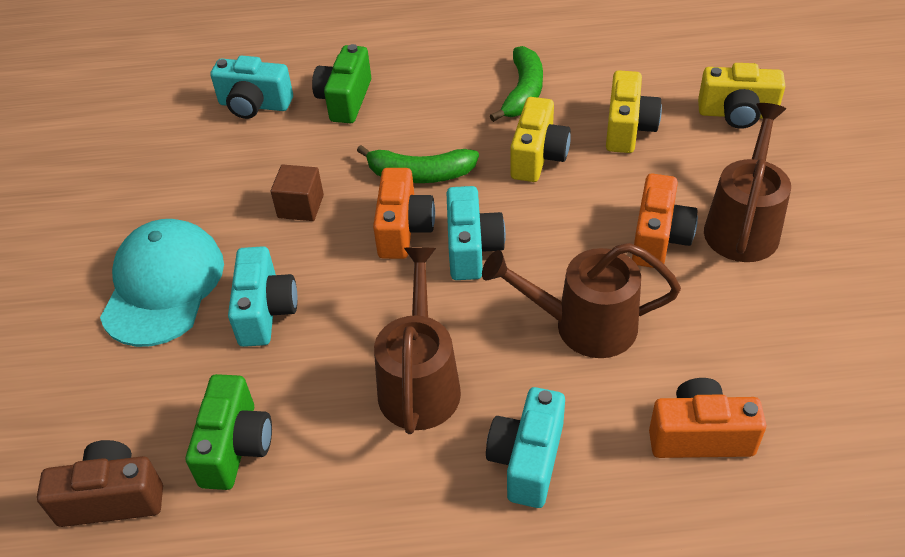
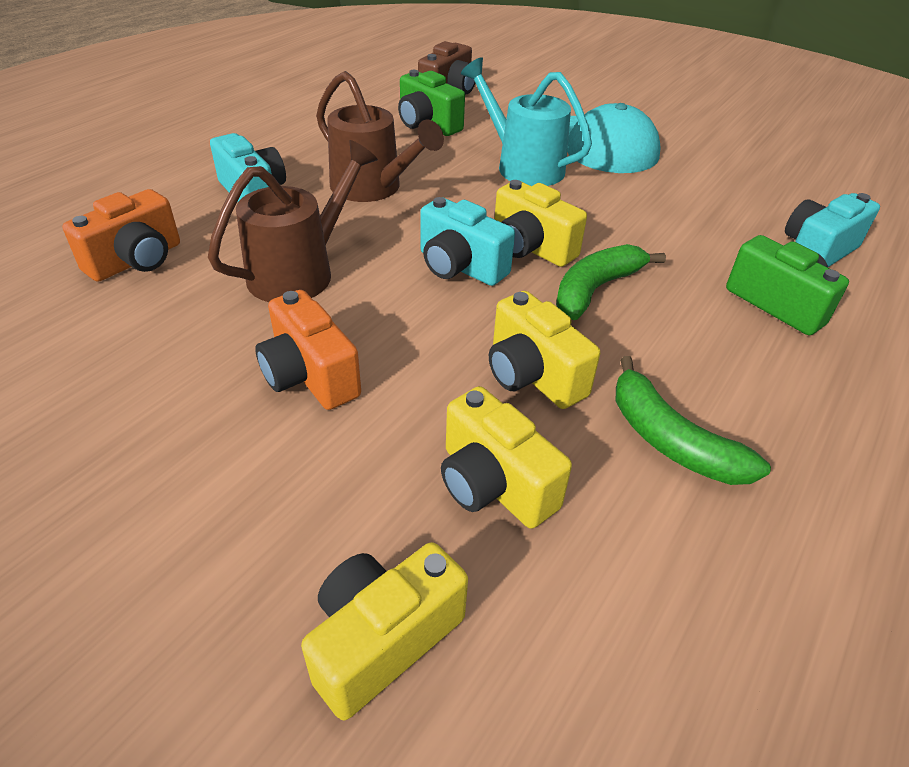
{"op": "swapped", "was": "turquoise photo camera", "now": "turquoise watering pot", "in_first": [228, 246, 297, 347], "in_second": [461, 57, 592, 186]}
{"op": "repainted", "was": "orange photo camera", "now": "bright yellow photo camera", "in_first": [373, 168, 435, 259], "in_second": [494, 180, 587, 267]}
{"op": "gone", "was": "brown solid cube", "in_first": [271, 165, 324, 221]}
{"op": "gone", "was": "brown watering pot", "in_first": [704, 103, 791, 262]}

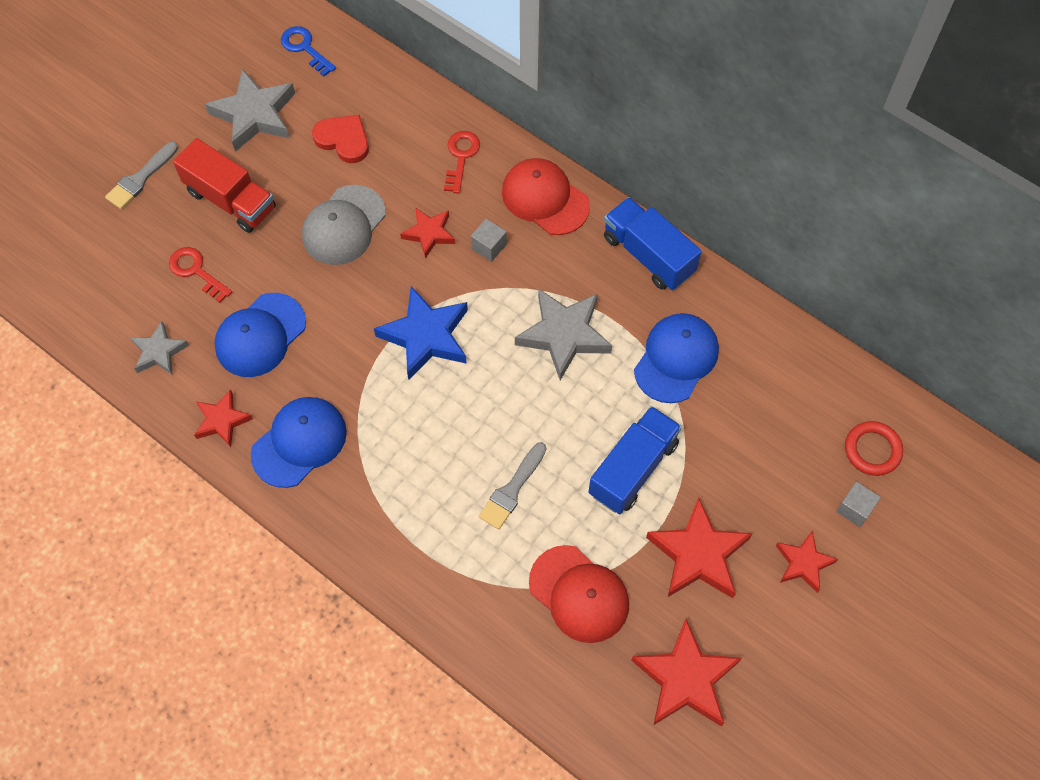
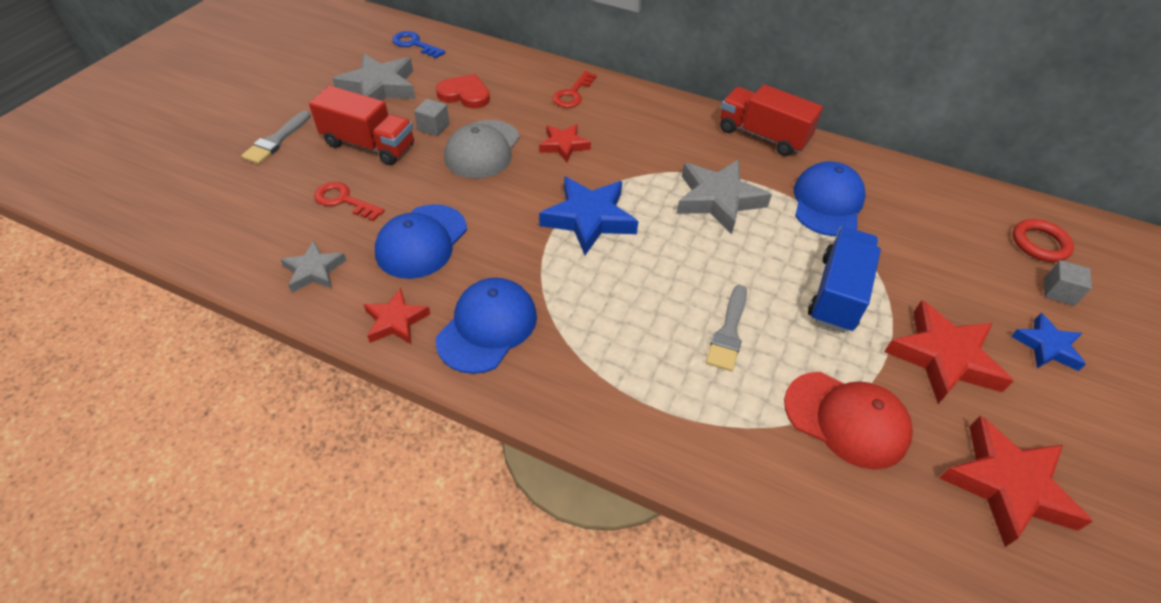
{"op": "shifted", "was": "grey solid cube", "in_first": [471, 219, 507, 262], "in_second": [414, 99, 450, 136]}
{"op": "rotated", "was": "red door key", "in_first": [444, 131, 480, 194], "in_second": [552, 71, 597, 108], "clockwise": -150}
{"op": "repainted", "was": "royal blue truck", "now": "red truck", "in_first": [604, 197, 702, 290], "in_second": [720, 84, 823, 156]}
{"op": "repainted", "was": "red star shape", "now": "royal blue star shape", "in_first": [776, 531, 838, 593], "in_second": [1011, 313, 1086, 371]}
{"op": "gone", "was": "red peaked cap", "in_first": [502, 158, 590, 235]}

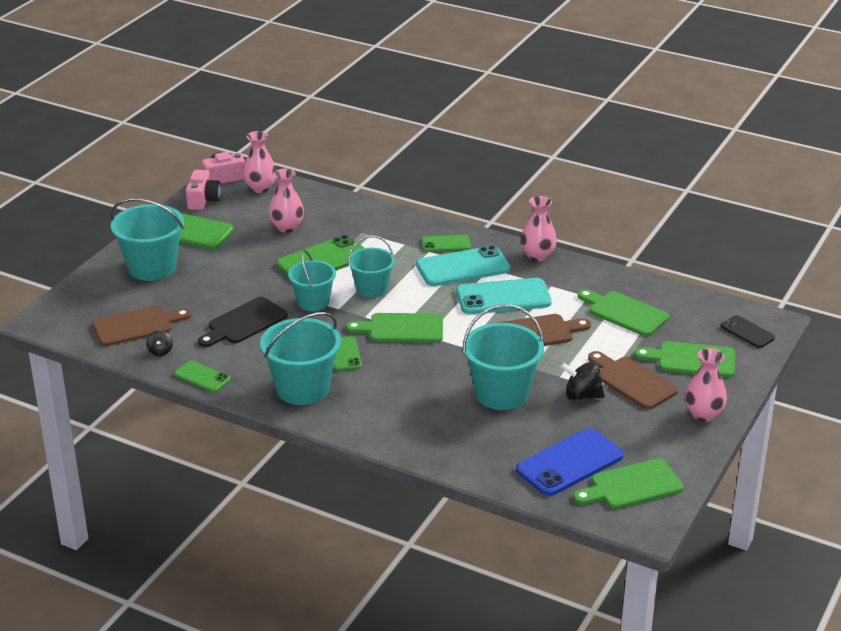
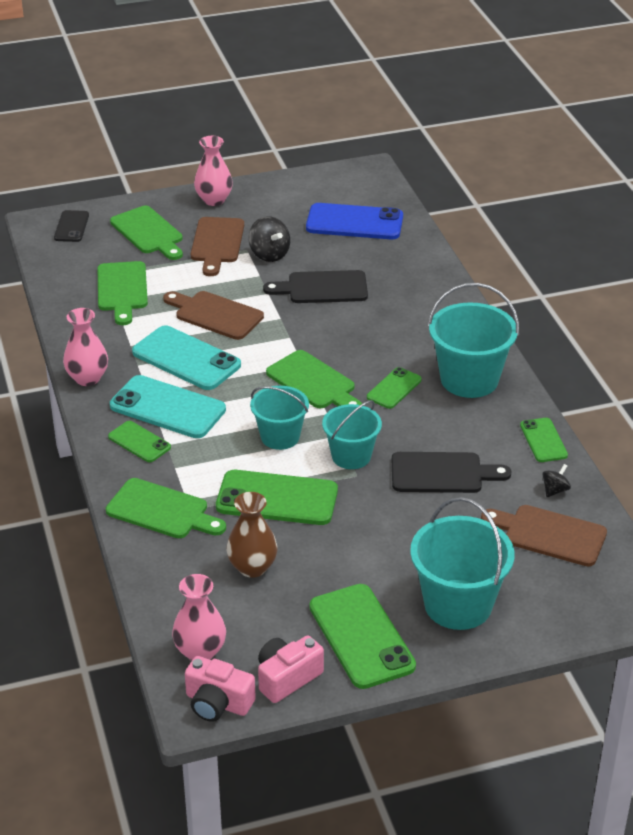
{"op": "shifted", "was": "green bread board", "in_first": [573, 458, 684, 509], "in_second": [106, 478, 226, 538]}
{"op": "repainted", "was": "pink flower vase", "now": "brown flower vase", "in_first": [269, 169, 304, 233], "in_second": [226, 492, 277, 578]}
{"op": "swapped", "was": "turquoise bucket", "now": "black bread board", "in_first": [463, 304, 544, 410], "in_second": [263, 270, 368, 303]}

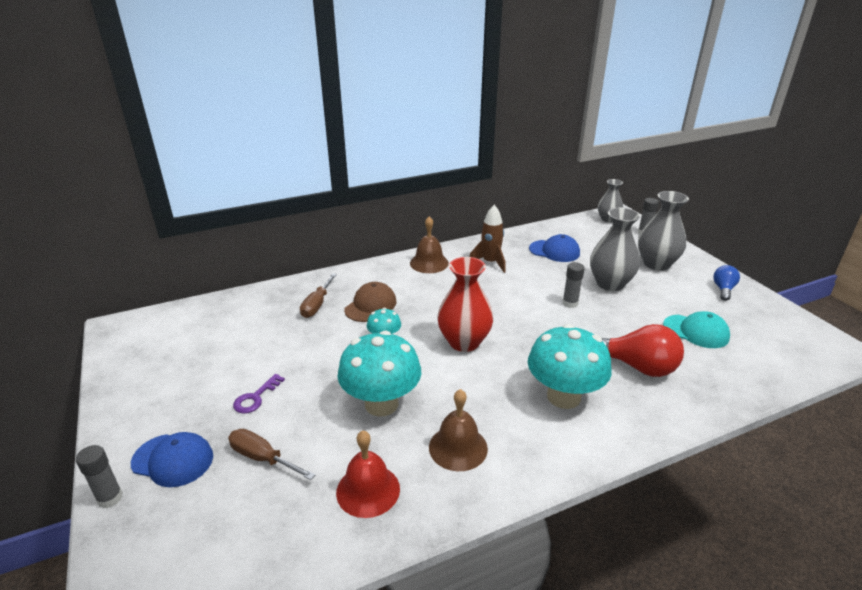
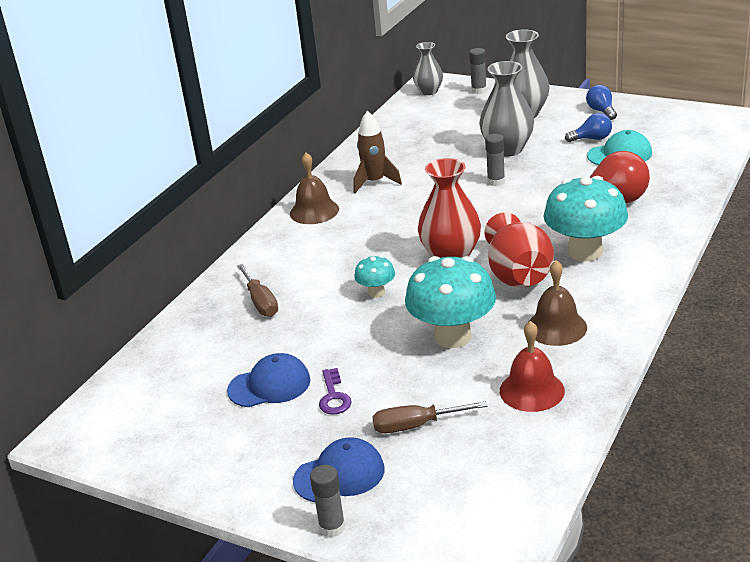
{"op": "shifted", "was": "royal blue peaked cap", "in_first": [529, 234, 580, 262], "in_second": [227, 353, 310, 407]}
{"op": "new", "now": "red flower vase", "in_second": [484, 212, 554, 287]}
{"op": "new", "now": "royal blue bulb", "in_second": [565, 113, 612, 142]}
{"op": "gone", "was": "brown peaked cap", "in_first": [344, 282, 397, 322]}

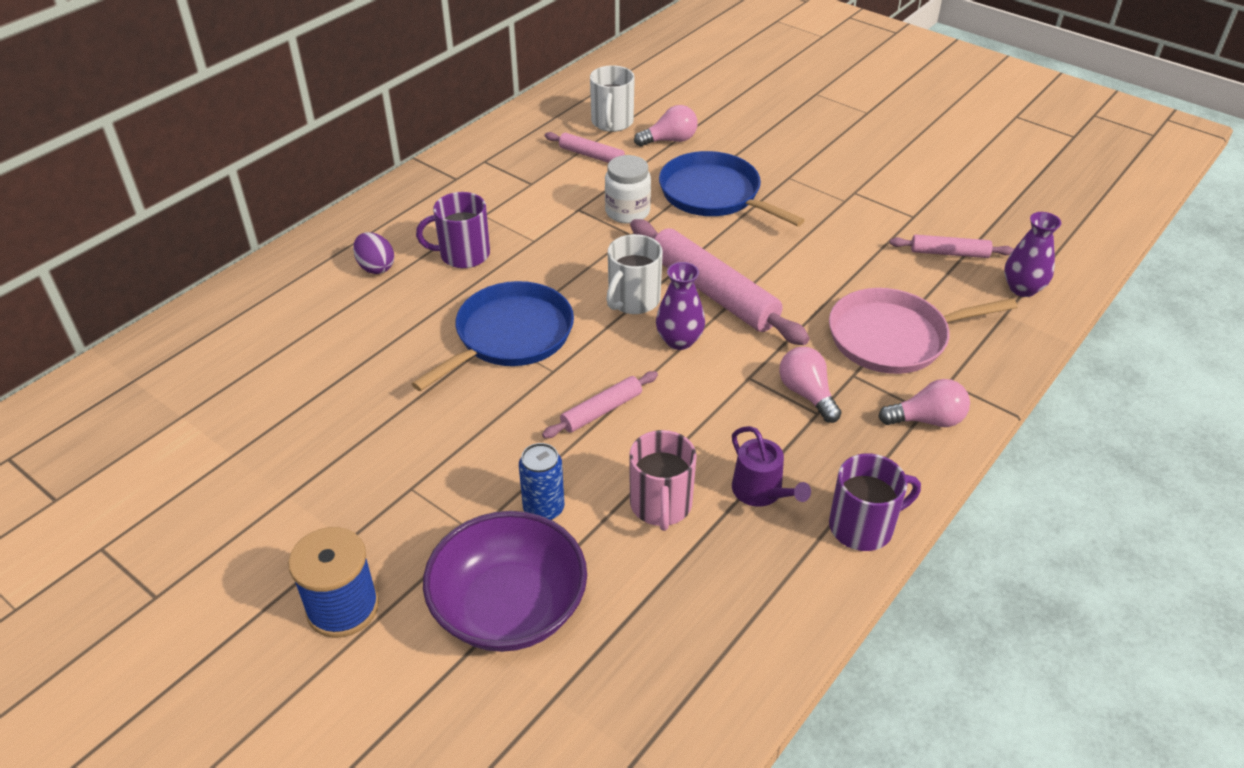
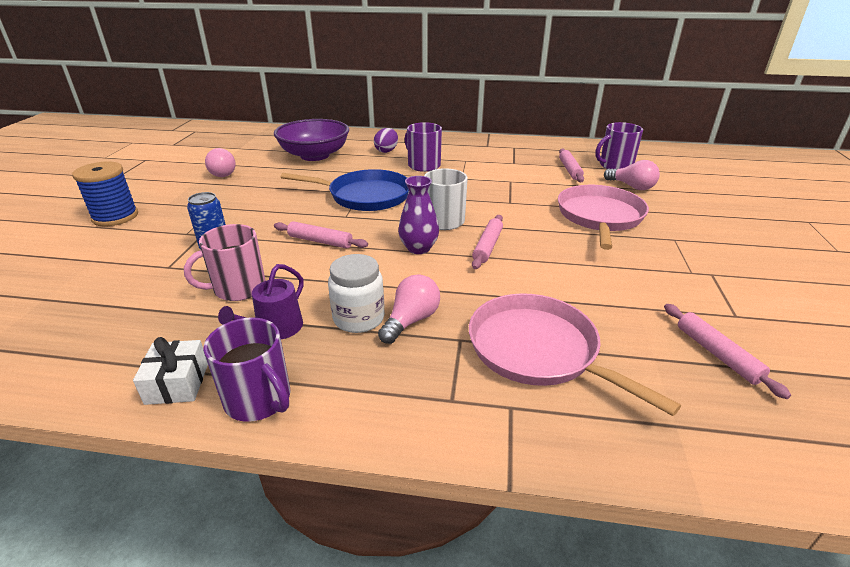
{"op": "new", "now": "snow-white wrapped gift", "in_second": [133, 337, 208, 405]}
{"op": "shifted", "was": "pink bulb", "in_first": [878, 379, 970, 427], "in_second": [205, 148, 236, 177]}
{"op": "shifted", "was": "royal purple deep dish", "in_first": [423, 511, 587, 652], "in_second": [274, 119, 349, 161]}
{"op": "shifted", "was": "snow-white jam jar", "in_first": [605, 155, 651, 224], "in_second": [328, 254, 385, 333]}
{"op": "scaled", "was": "pink rolling pin", "in_first": [630, 219, 810, 345], "in_second": [472, 215, 503, 269], "ratio": 0.52}
{"op": "repainted", "was": "royal blue pan", "now": "pink pan", "in_first": [659, 151, 805, 226], "in_second": [558, 185, 649, 250]}
{"op": "repainted", "was": "snow-white mug", "now": "royal purple mug", "in_first": [590, 65, 635, 132], "in_second": [595, 122, 643, 169]}
{"op": "gone", "was": "royal purple flower vase", "in_first": [1004, 212, 1061, 297]}

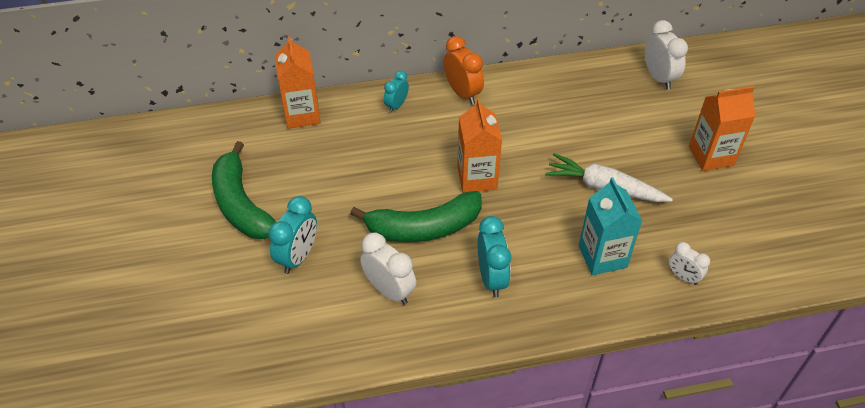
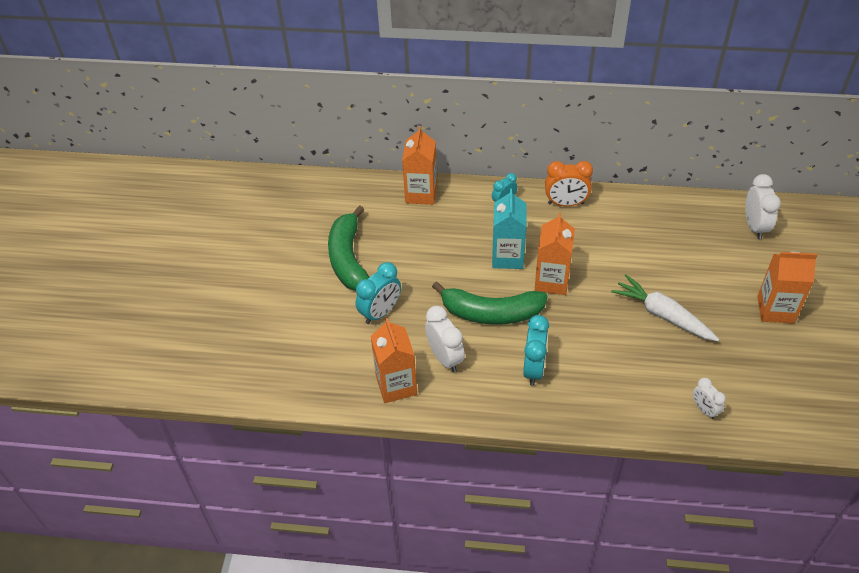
{"op": "new", "now": "orange juice carton", "in_second": [371, 318, 417, 403]}
{"op": "shifted", "was": "turquoise juice carton", "in_first": [579, 177, 642, 275], "in_second": [492, 189, 527, 269]}
{"op": "rotated", "was": "orange clock", "in_first": [444, 36, 484, 105], "in_second": [545, 161, 593, 206], "clockwise": 105}

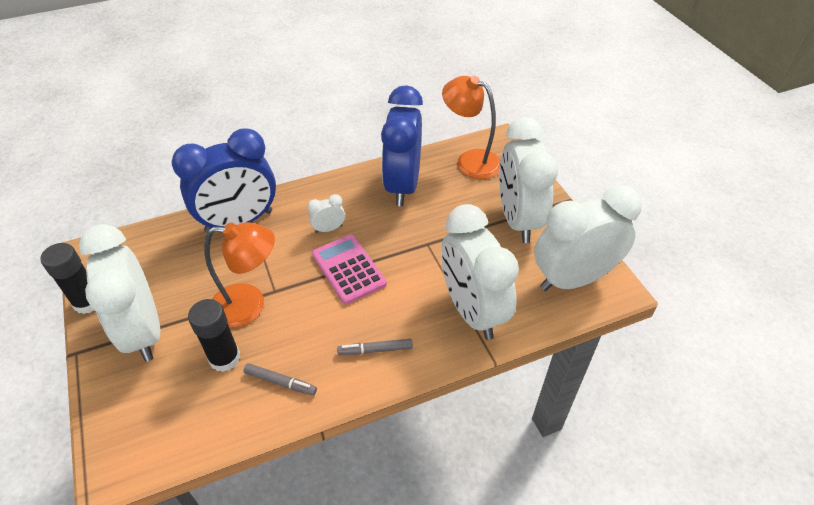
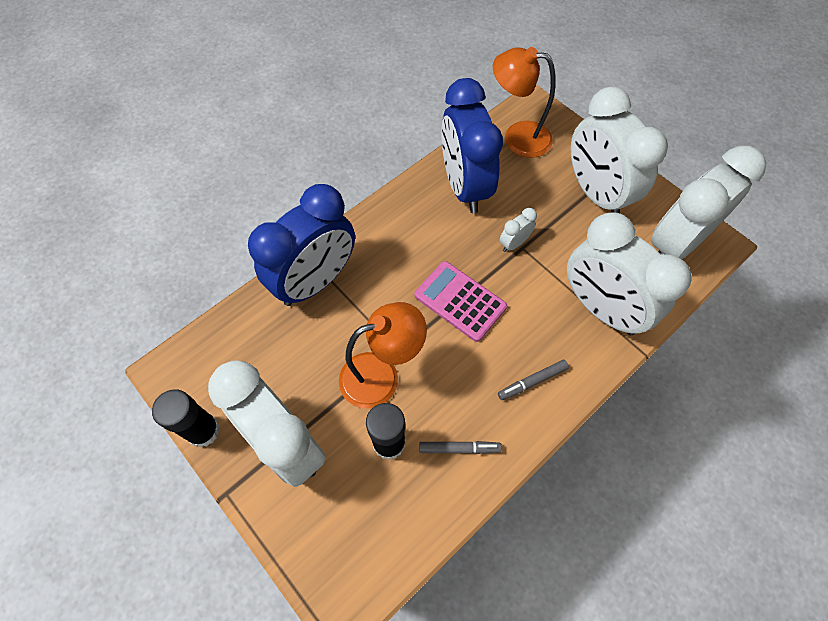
{"op": "shifted", "was": "snow-white clock", "in_first": [308, 194, 345, 233], "in_second": [500, 208, 537, 252]}

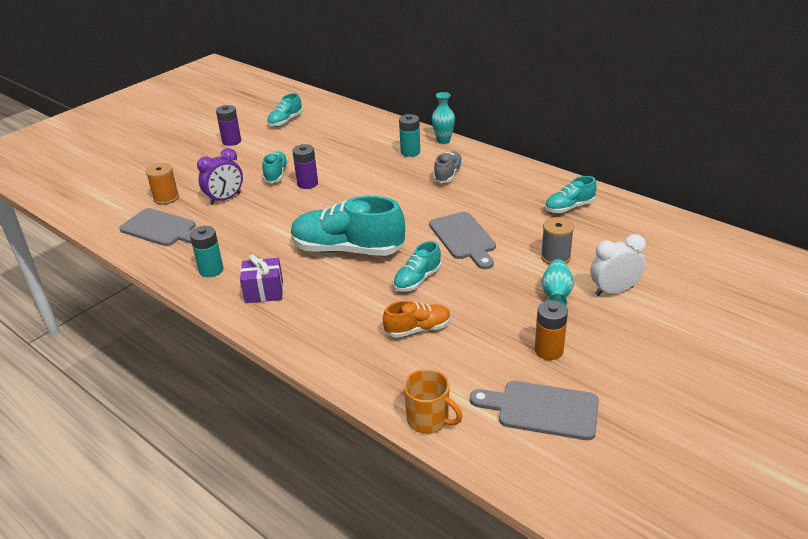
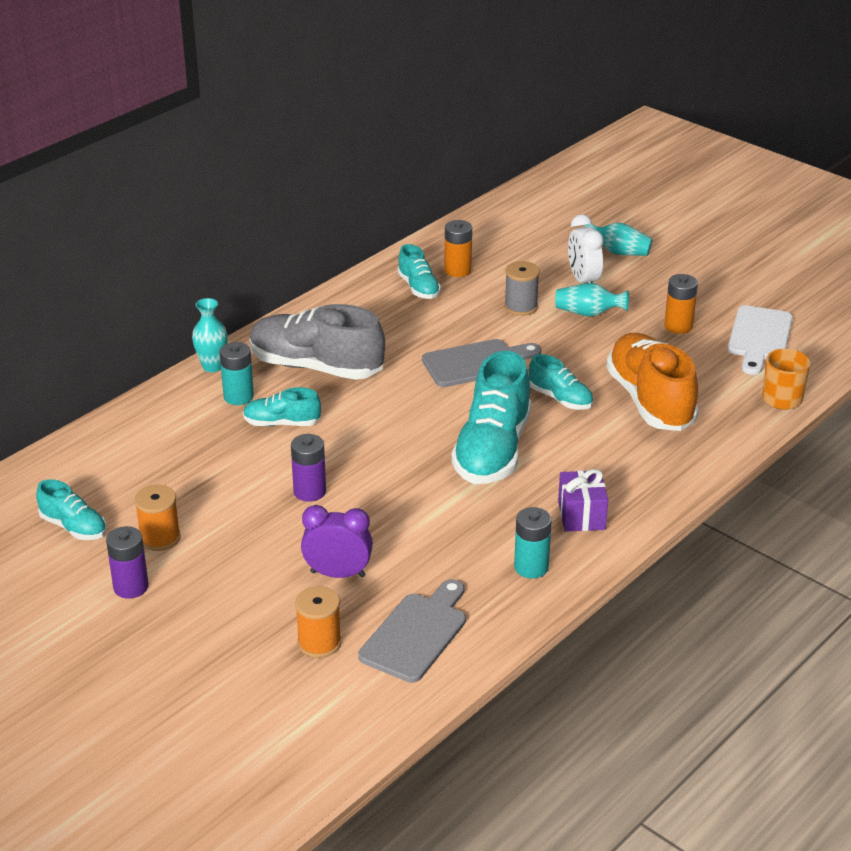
{"op": "new", "now": "orange reel of thread", "in_second": [134, 485, 181, 551]}
{"op": "shifted", "was": "turquoise sneaker", "in_first": [262, 151, 288, 183], "in_second": [243, 387, 321, 426]}
{"op": "scaled", "was": "grey sneaker", "in_first": [433, 151, 463, 183], "in_second": [250, 304, 385, 380], "ratio": 1.94}
{"op": "rotated", "was": "royal purple clock", "in_first": [197, 148, 243, 205], "in_second": [301, 505, 373, 578], "clockwise": -45}
{"op": "new", "now": "orange power cell", "in_second": [444, 220, 472, 277]}
{"op": "new", "now": "turquoise flower vase", "in_second": [585, 223, 653, 256]}
{"op": "scaled", "was": "orange sneaker", "in_first": [383, 301, 451, 338], "in_second": [606, 333, 699, 431], "ratio": 1.94}
{"op": "repainted", "was": "grey bread board", "now": "snow-white bread board", "in_first": [470, 381, 599, 440], "in_second": [728, 305, 793, 375]}

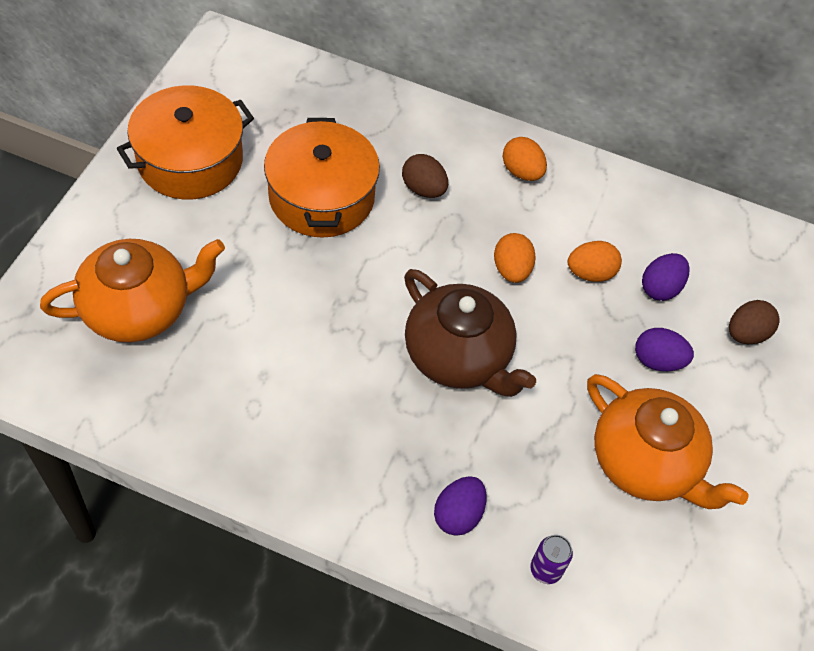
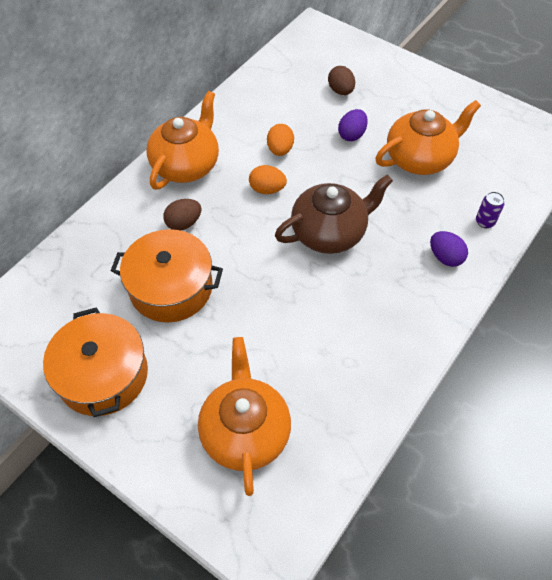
{"op": "swapped", "was": "orange egg", "now": "orange china teapot", "in_first": [503, 137, 547, 181], "in_second": [147, 91, 219, 190]}
{"op": "gone", "was": "royal purple egg", "in_first": [642, 253, 690, 301]}

